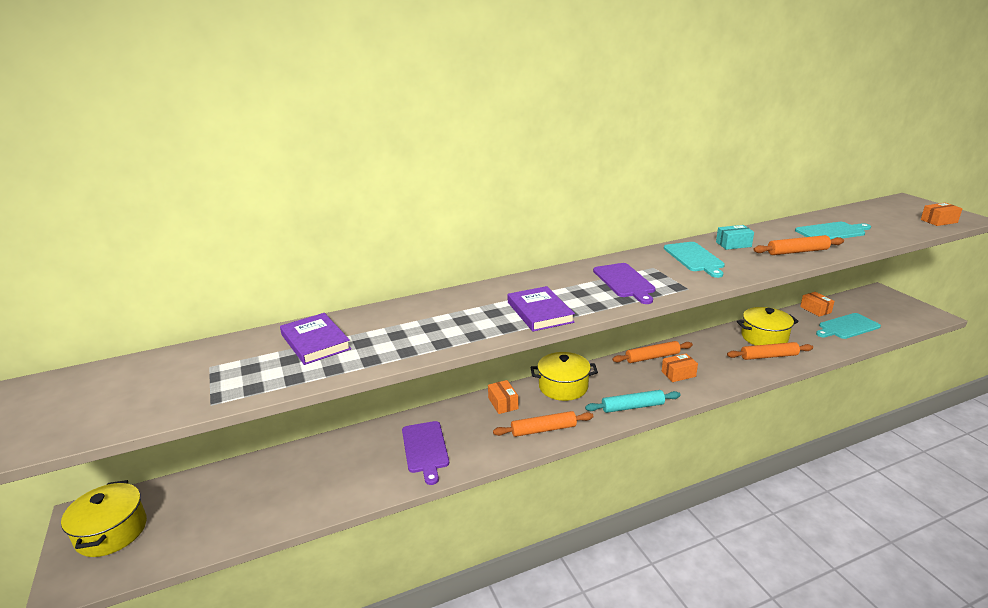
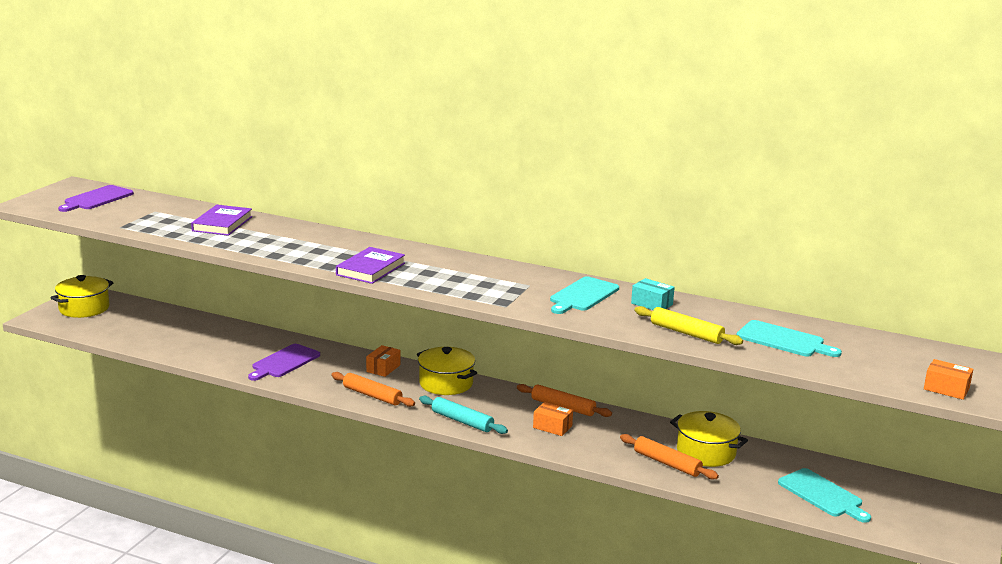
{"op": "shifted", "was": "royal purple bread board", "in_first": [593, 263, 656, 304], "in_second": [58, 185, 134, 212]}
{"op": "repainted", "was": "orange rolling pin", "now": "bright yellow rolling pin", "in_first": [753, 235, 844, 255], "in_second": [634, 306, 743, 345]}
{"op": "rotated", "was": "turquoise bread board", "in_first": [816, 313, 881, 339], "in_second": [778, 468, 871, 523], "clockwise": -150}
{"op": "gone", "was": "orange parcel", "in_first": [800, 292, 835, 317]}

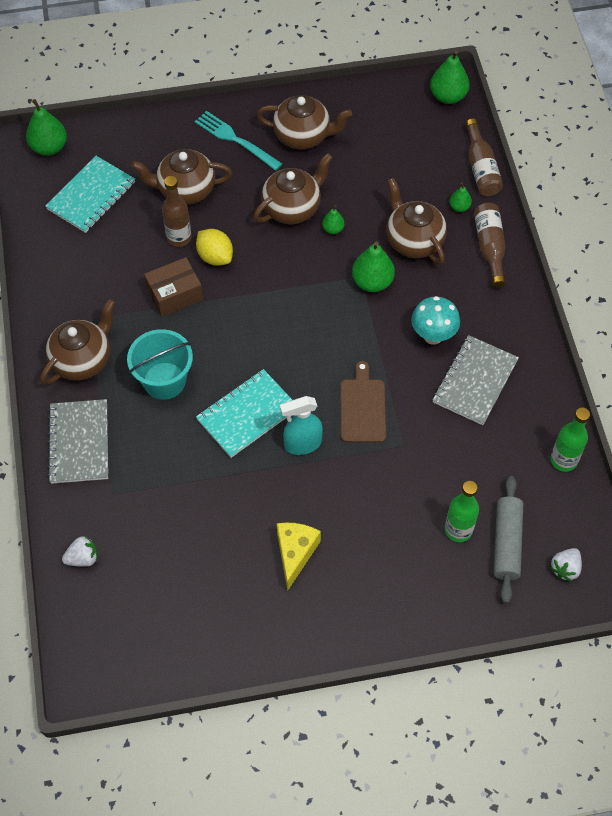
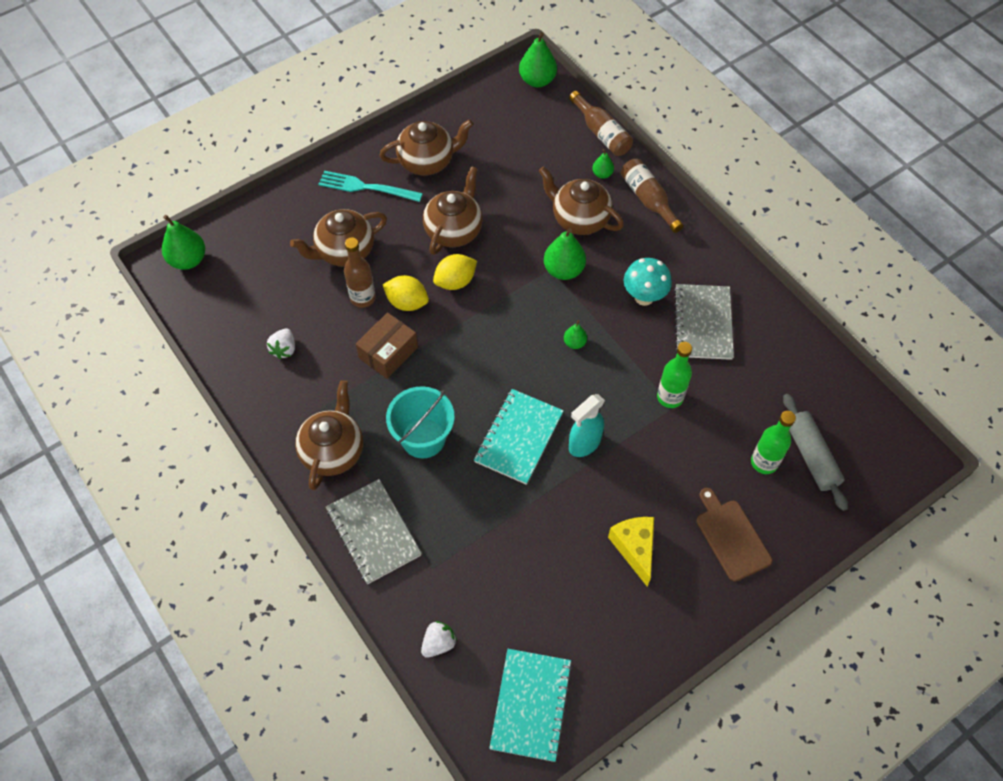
{"op": "shifted", "was": "snow-white berry", "in_first": [550, 548, 582, 581], "in_second": [267, 328, 295, 359]}
{"op": "new", "now": "bright yellow lemon", "in_second": [433, 254, 477, 290]}
{"op": "shifted", "was": "turquoise notebook", "in_first": [45, 156, 135, 233], "in_second": [489, 649, 573, 762]}
{"op": "shifted", "was": "green pear fruit", "in_first": [322, 205, 344, 234], "in_second": [564, 320, 587, 349]}
{"op": "shifted", "was": "green drink bottle", "in_first": [550, 408, 590, 472], "in_second": [657, 342, 692, 408]}
{"op": "shifted", "was": "brown bread board", "in_first": [340, 361, 386, 443], "in_second": [696, 488, 772, 582]}

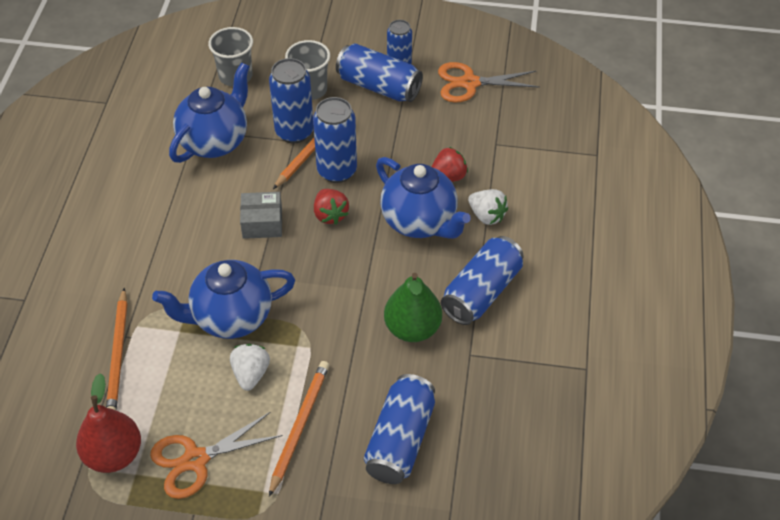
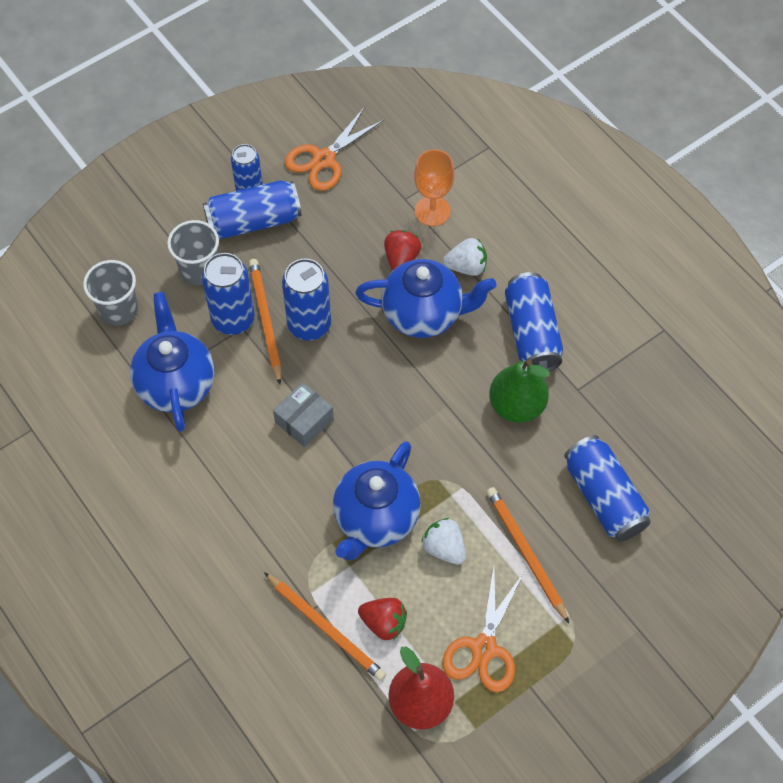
{"op": "shifted", "was": "red berry", "in_first": [314, 189, 349, 225], "in_second": [358, 598, 407, 640]}
{"op": "new", "now": "orange chalice", "in_second": [414, 149, 455, 226]}

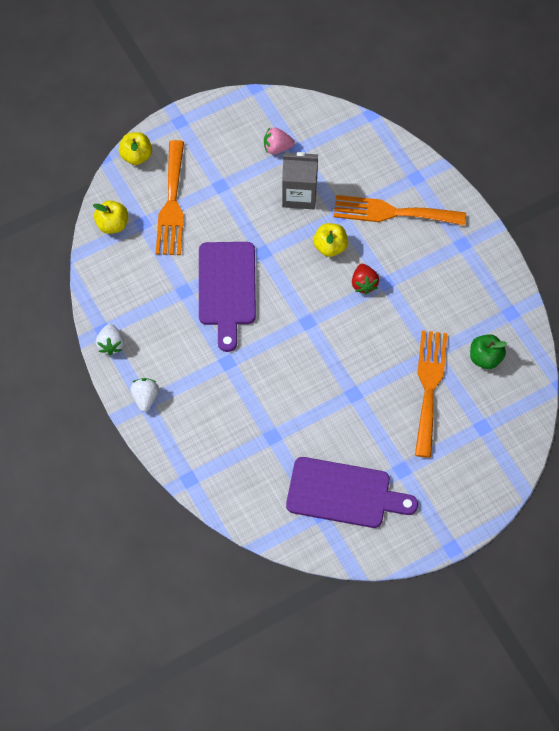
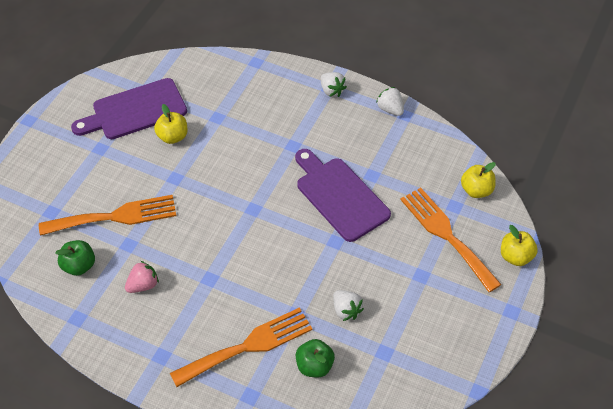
{"op": "rotated", "was": "orange fork", "in_first": [415, 331, 448, 458], "in_second": [39, 195, 176, 236], "clockwise": -75}
{"op": "shifted", "was": "pink berry", "in_first": [264, 127, 295, 154], "in_second": [125, 261, 159, 293]}
{"op": "shifted", "was": "bright yellow apple fruit", "in_first": [313, 223, 348, 257], "in_second": [154, 104, 188, 144]}
{"op": "new", "now": "green apple fruit", "in_second": [296, 339, 335, 378]}
{"op": "swapped", "was": "grey juice carton", "now": "snow-white berry", "in_first": [282, 152, 318, 209], "in_second": [333, 290, 364, 321]}
{"op": "gone", "was": "red berry", "in_first": [352, 264, 379, 294]}

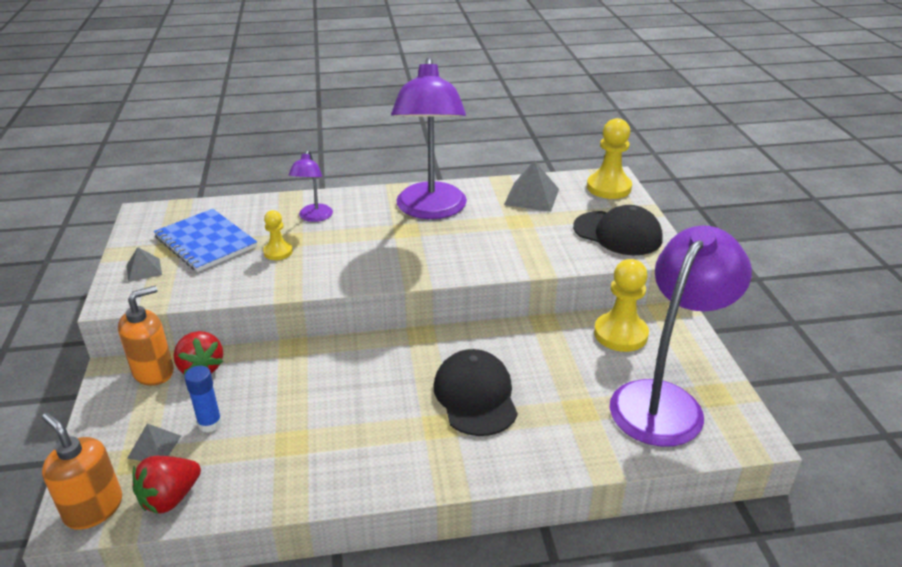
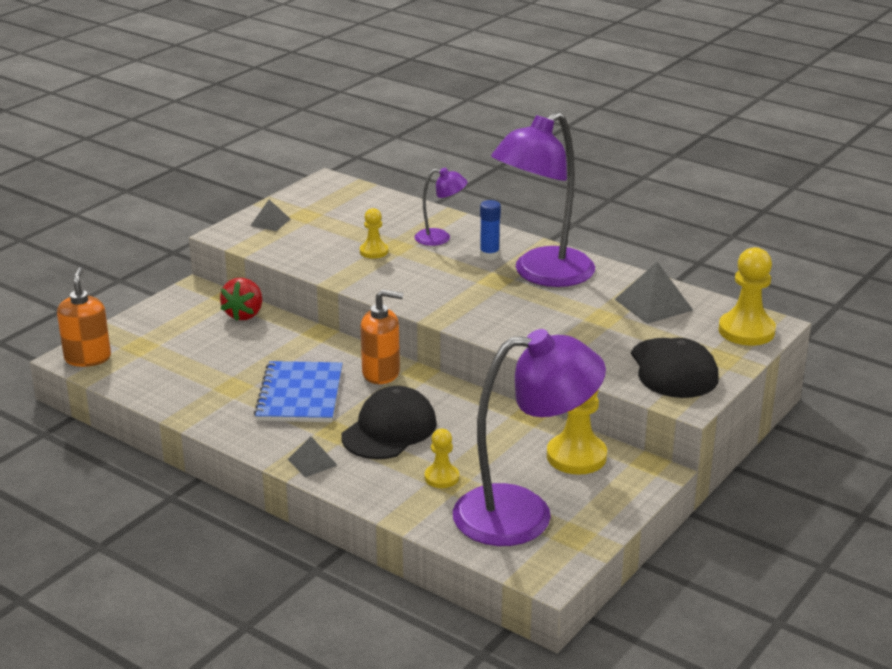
{"op": "shifted", "was": "royal blue notebook", "in_first": [154, 209, 257, 272], "in_second": [254, 361, 342, 422]}
{"op": "shifted", "was": "grey pyramid", "in_first": [127, 424, 181, 461], "in_second": [287, 436, 337, 477]}
{"op": "shifted", "was": "orange pump bottle", "in_first": [118, 286, 174, 386], "in_second": [361, 289, 403, 384]}
{"op": "rotated", "was": "royal purple desk lamp", "in_first": [289, 150, 333, 222], "in_second": [415, 168, 468, 246], "clockwise": -135}
{"op": "new", "now": "bright yellow chess pawn", "in_second": [425, 429, 459, 488]}
{"op": "shifted", "was": "royal blue glue", "in_first": [184, 366, 222, 433], "in_second": [480, 200, 501, 260]}
{"op": "gone", "was": "red berry", "in_first": [132, 456, 201, 514]}

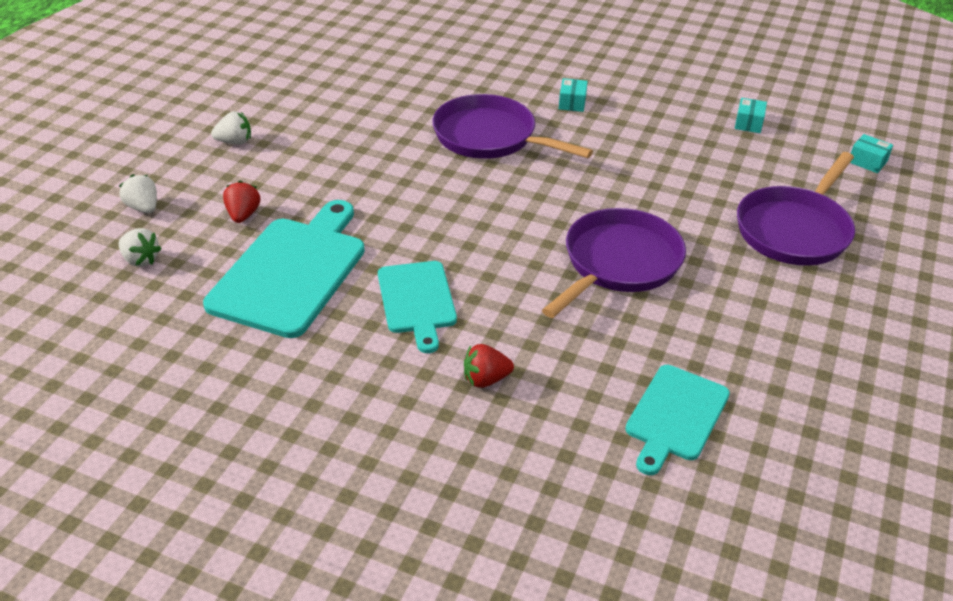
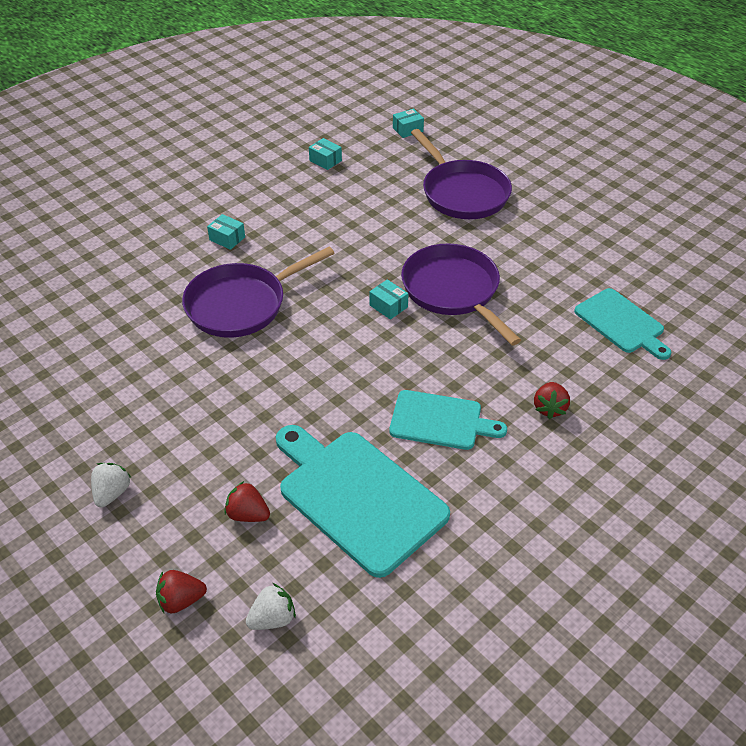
{"op": "repainted", "was": "snow-white berry", "now": "red berry", "in_first": [119, 174, 157, 213], "in_second": [156, 570, 207, 613]}
{"op": "new", "now": "turquoise parcel", "in_second": [369, 280, 408, 320]}

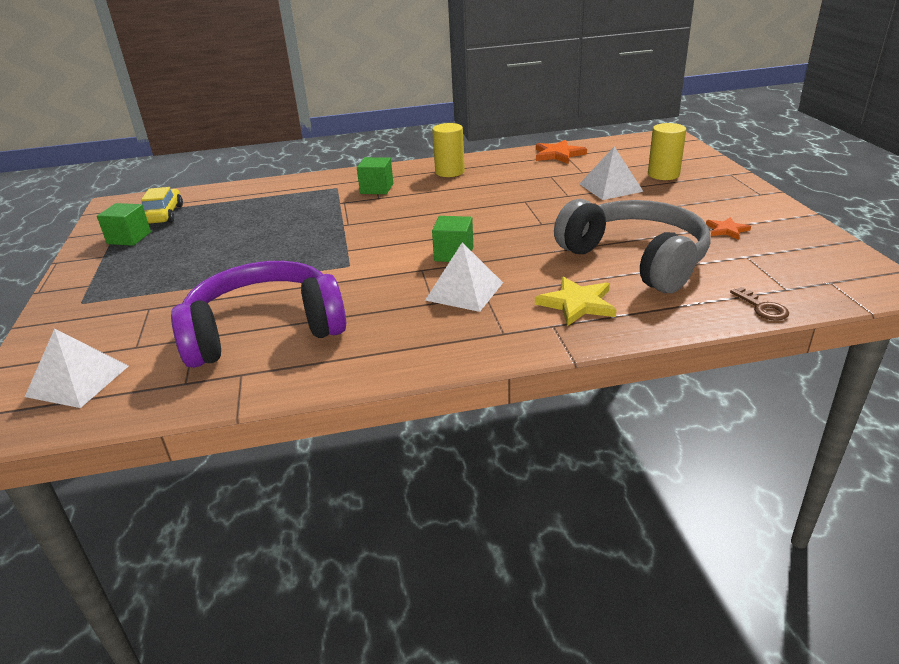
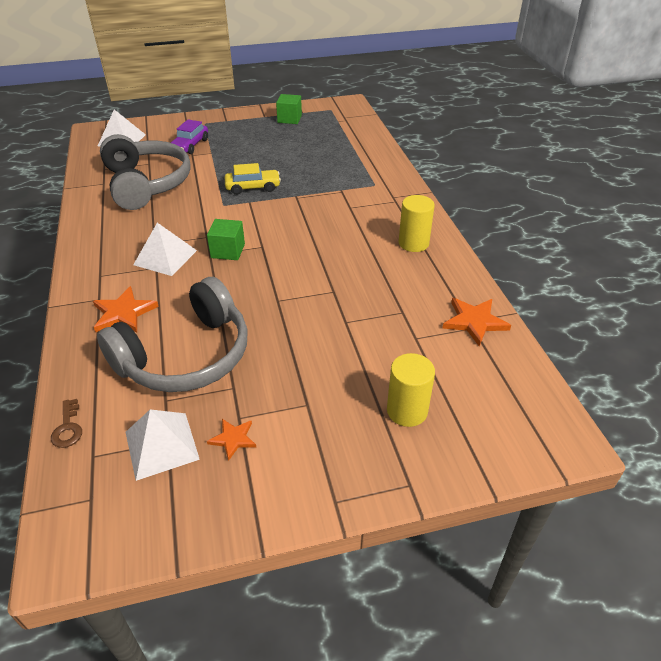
{"op": "rotated", "was": "brown door key", "in_first": [730, 287, 789, 321], "in_second": [51, 399, 82, 448], "clockwise": -75}
{"op": "repainted", "was": "bright yellow star shape", "now": "orange star shape", "in_first": [535, 277, 616, 326], "in_second": [93, 286, 159, 333]}
{"op": "repainted", "was": "royal purple headphones", "now": "grey headphones", "in_first": [171, 261, 346, 368], "in_second": [100, 134, 191, 210]}
{"op": "shifted", "was": "snow-white pyramid", "in_first": [580, 147, 644, 200], "in_second": [126, 409, 200, 481]}
{"op": "new", "now": "royal purple car", "in_second": [171, 119, 208, 154]}
{"op": "shifted", "was": "bright yellow car", "in_first": [141, 187, 183, 224], "in_second": [225, 163, 281, 195]}
{"op": "gone", "was": "green solid cube", "in_first": [357, 157, 393, 194]}

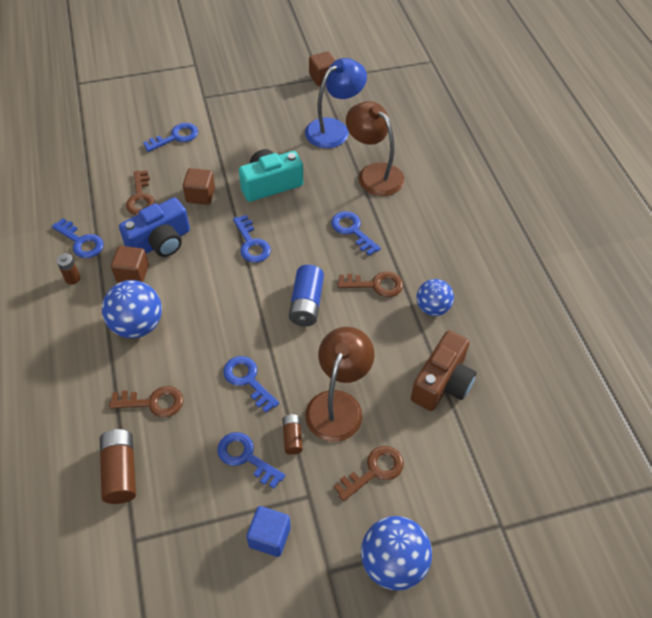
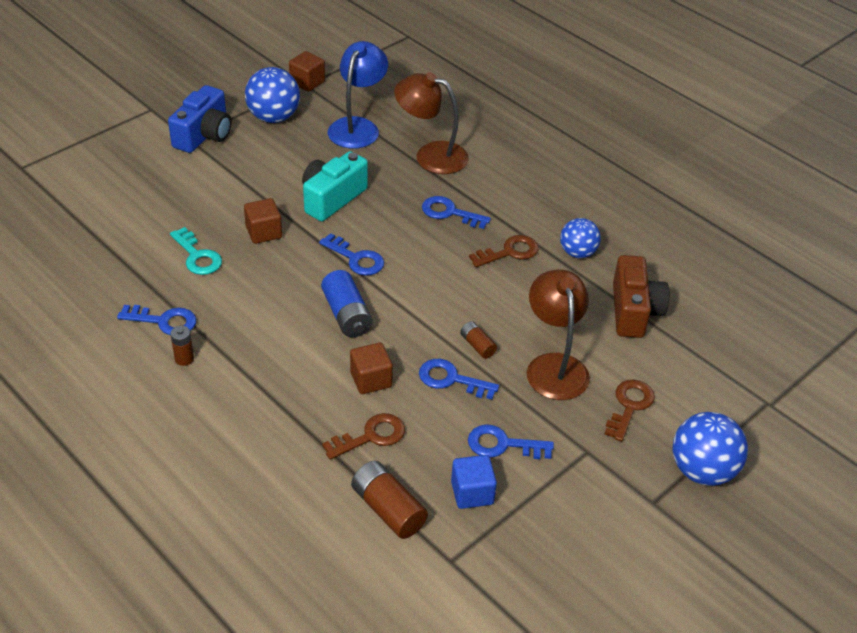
{"op": "shifted", "was": "royal blue photo camera", "in_first": [119, 197, 190, 257], "in_second": [168, 85, 232, 153]}
{"op": "repainted", "was": "brown door key", "now": "turquoise door key", "in_first": [126, 170, 155, 215], "in_second": [170, 227, 222, 275]}
{"op": "shifted", "was": "royal blue play ball", "in_first": [102, 280, 162, 338], "in_second": [245, 67, 300, 123]}
{"op": "shifted", "was": "royal blue power cell", "in_first": [289, 264, 324, 326], "in_second": [321, 270, 373, 337]}
{"op": "shifted", "was": "brown solid cube", "in_first": [111, 246, 149, 283], "in_second": [350, 343, 393, 394]}
{"op": "shifted", "was": "royal blue solid cube", "in_first": [246, 506, 291, 557], "in_second": [451, 455, 497, 509]}
{"op": "shifted", "was": "brown power cell", "in_first": [282, 414, 303, 455], "in_second": [460, 321, 497, 359]}
{"op": "gone", "was": "royal blue door key", "in_first": [143, 123, 198, 152]}

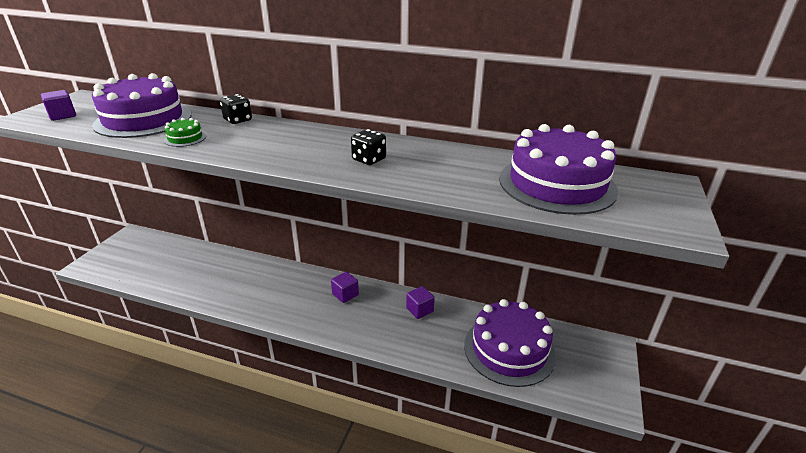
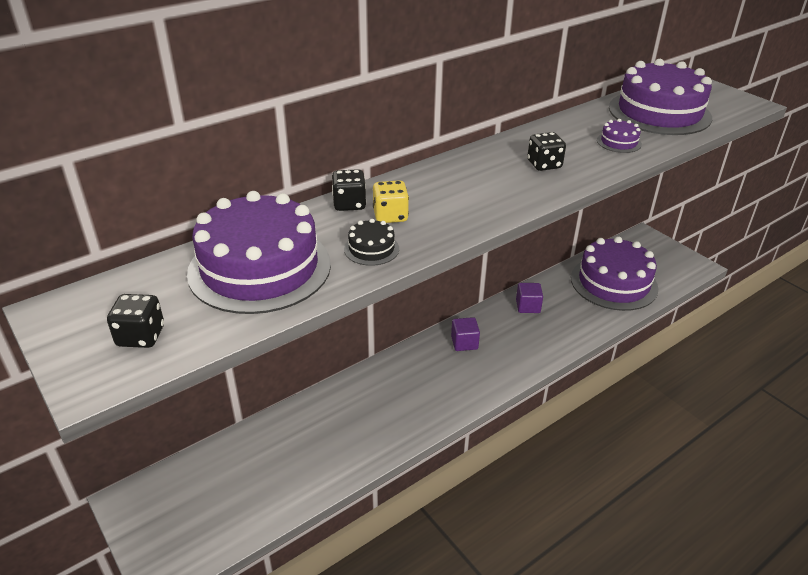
{"op": "swapped", "was": "royal purple solid cube", "now": "black dice", "in_first": [41, 90, 76, 121], "in_second": [107, 294, 164, 348]}
{"op": "repainted", "was": "green gateau", "now": "black gateau", "in_first": [164, 118, 206, 147], "in_second": [344, 219, 399, 266]}
{"op": "new", "now": "bright yellow dice", "in_second": [373, 180, 409, 223]}
{"op": "new", "now": "royal purple gateau", "in_second": [597, 119, 642, 153]}

